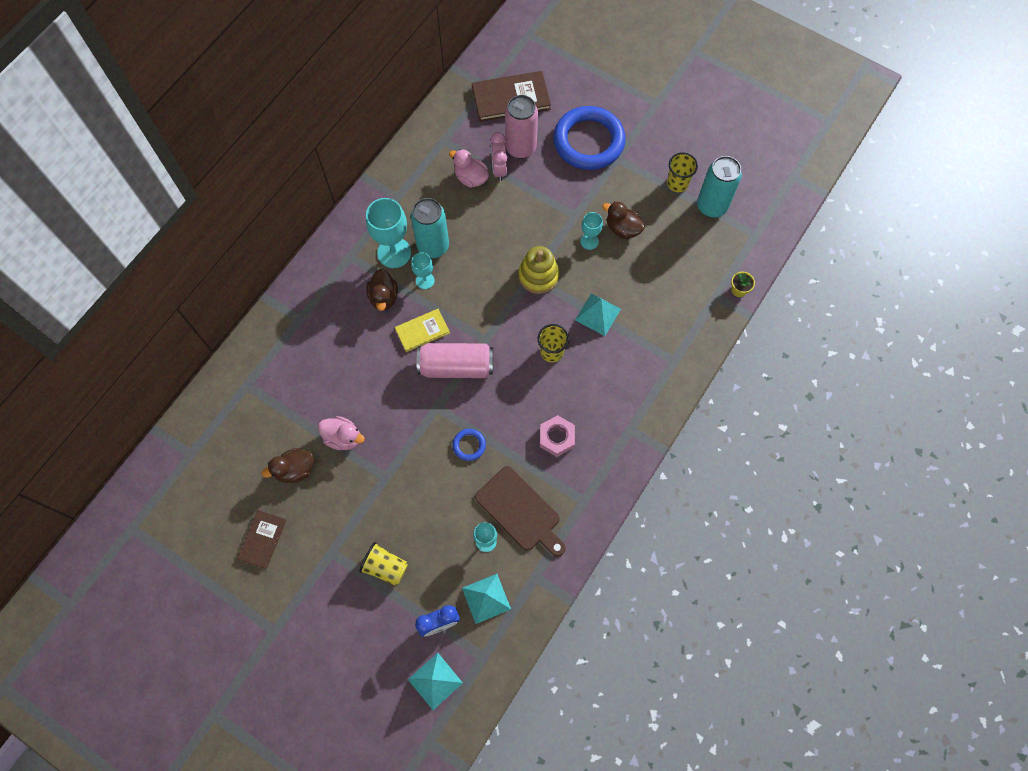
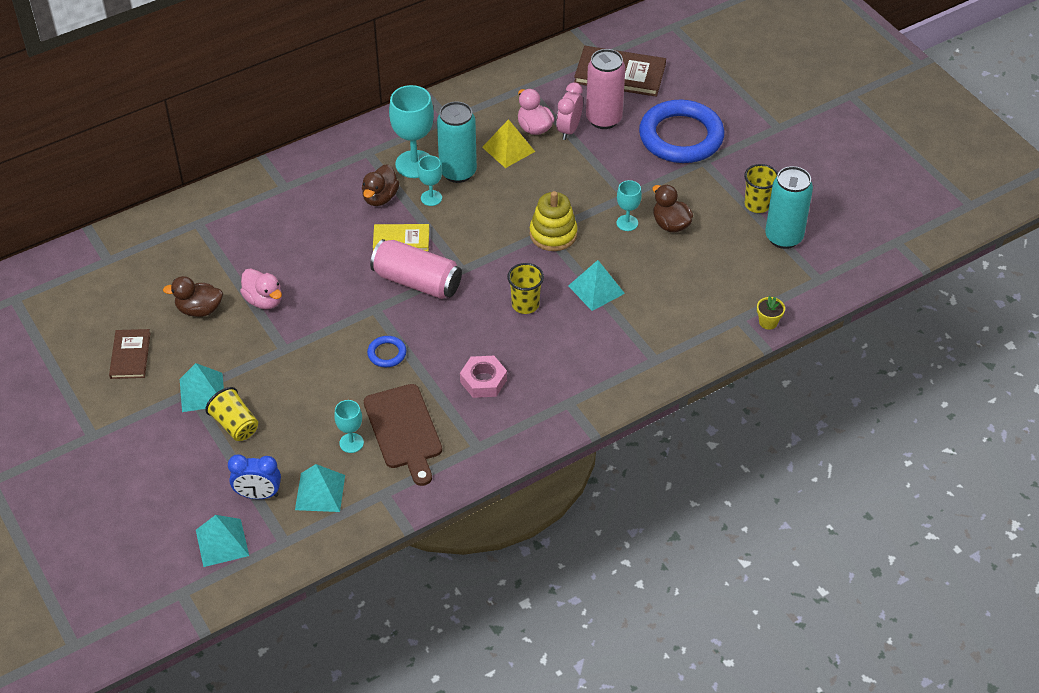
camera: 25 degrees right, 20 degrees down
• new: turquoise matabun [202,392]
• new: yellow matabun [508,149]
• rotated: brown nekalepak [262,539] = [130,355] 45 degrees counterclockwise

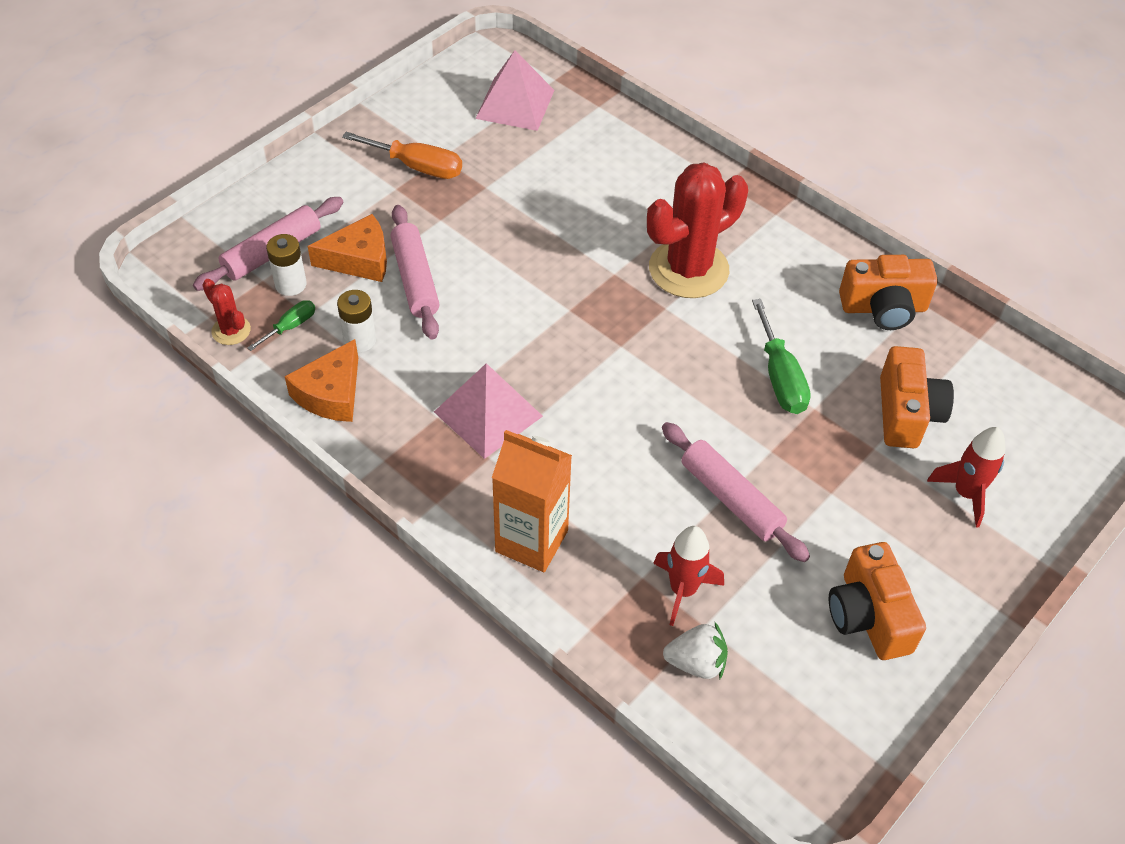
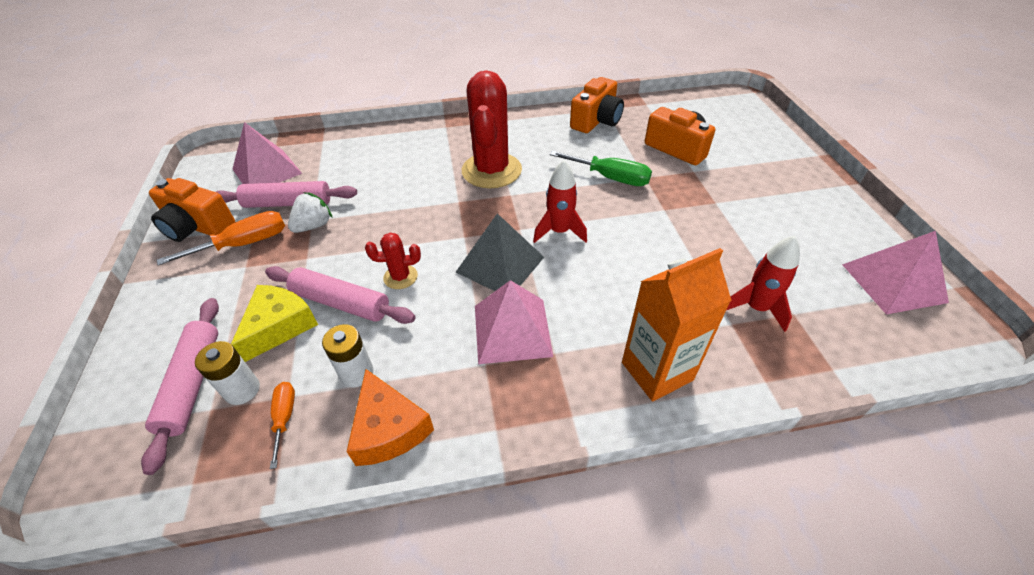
camera: 50 degrees left, 5 degrees down
• new: grey matabun [500,264]
• new: pink matabun [893,283]
• shifted: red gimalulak [231,330] to [400,277]
• shifted: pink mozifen [731,498] to [288,203]
• shifted: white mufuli [696,663] to [314,226]
• shifted: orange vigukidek [868,616] to [197,226]
• shifted: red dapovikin [965,493] to [559,232]
• repainted: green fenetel [290,326] to orange fenetel [285,417]
• repainted: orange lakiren [359,259] to yellow lakiren [279,326]

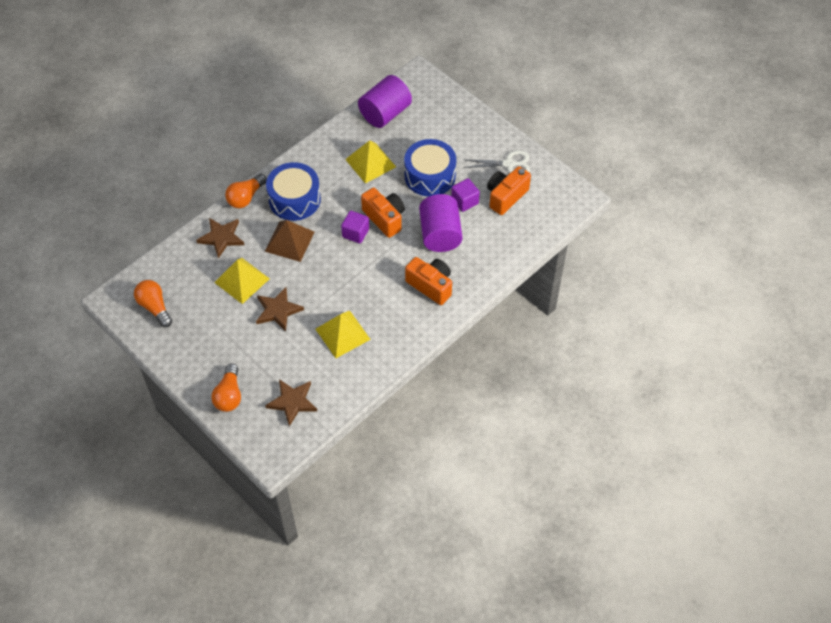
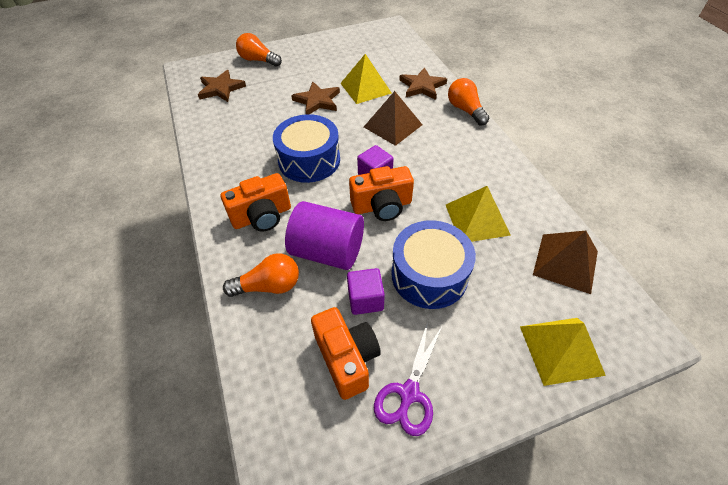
camera: 115 degrees right, 5 degrees down
• shifted: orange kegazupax [155,307] to [269,286]
• shifted: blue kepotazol [294,199] to [309,160]
• shifted: yellow matabun [342,334] to [561,350]
• swapped: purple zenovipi [385,113] to brown matabun [565,263]
• repainted: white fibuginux [508,164] to purple fibuginux [409,393]

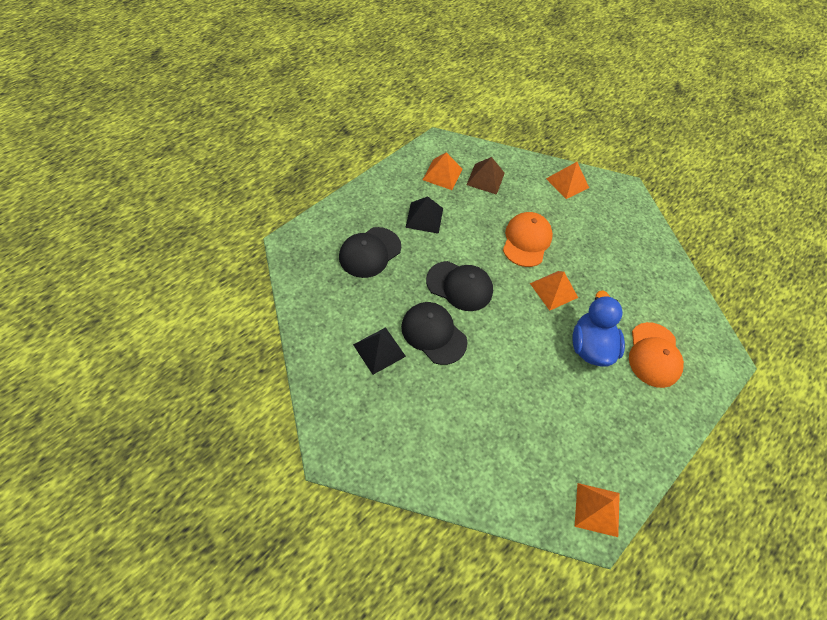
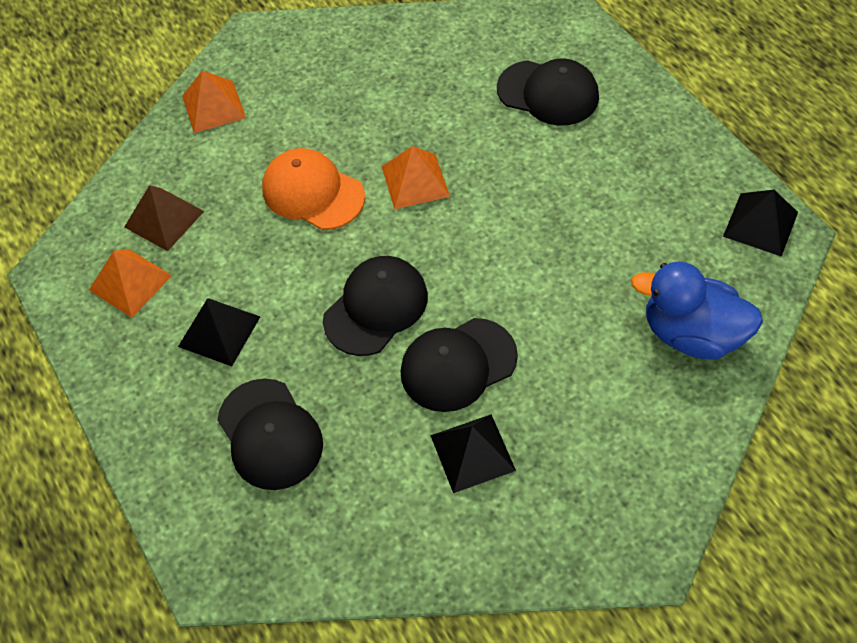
camera: 65 degrees left, 0 degrees up
• shifted: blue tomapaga [590,346] to [691,334]
• repainted: orange matabun [597,509] to black matabun [760,224]
• repainted: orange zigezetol [654,355] to black zigezetol [548,93]

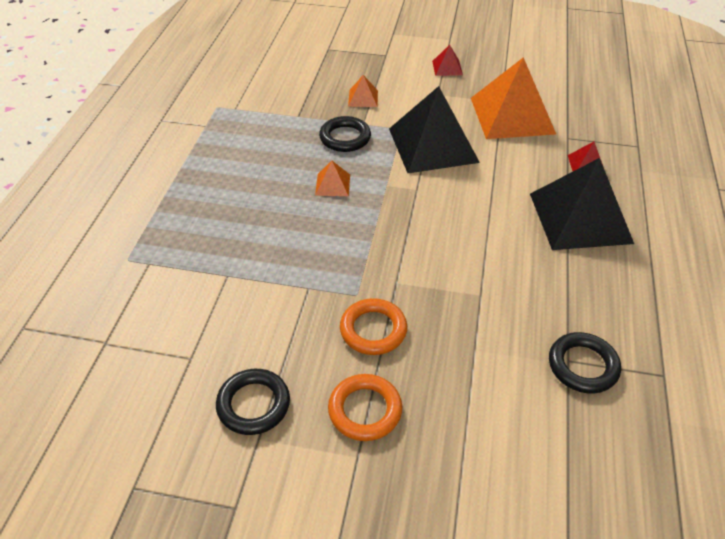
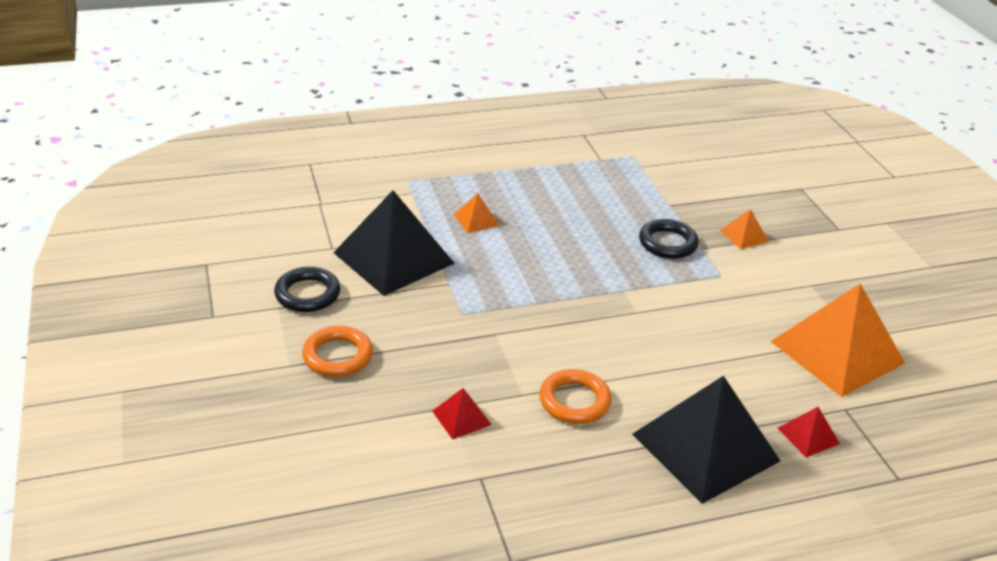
camera: 60 degrees right, 10 degrees down
• gone: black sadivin [582,366]
• shifted: orange matabun [333,184] to [476,220]
• shifted: orange sadivin [373,330] to [574,401]
• shifted: black matabun [433,145] to [394,258]
• shifted: red matabun [447,68] to [461,417]

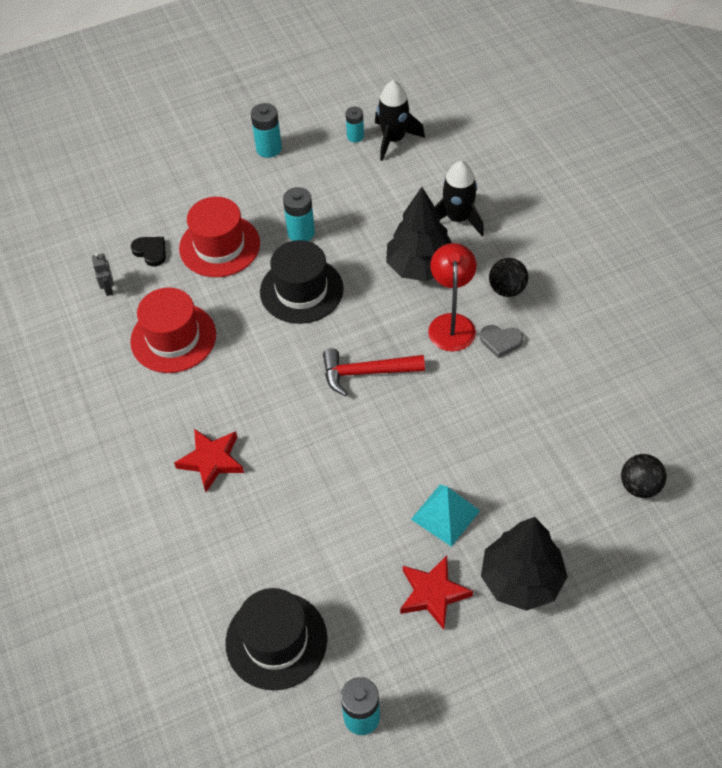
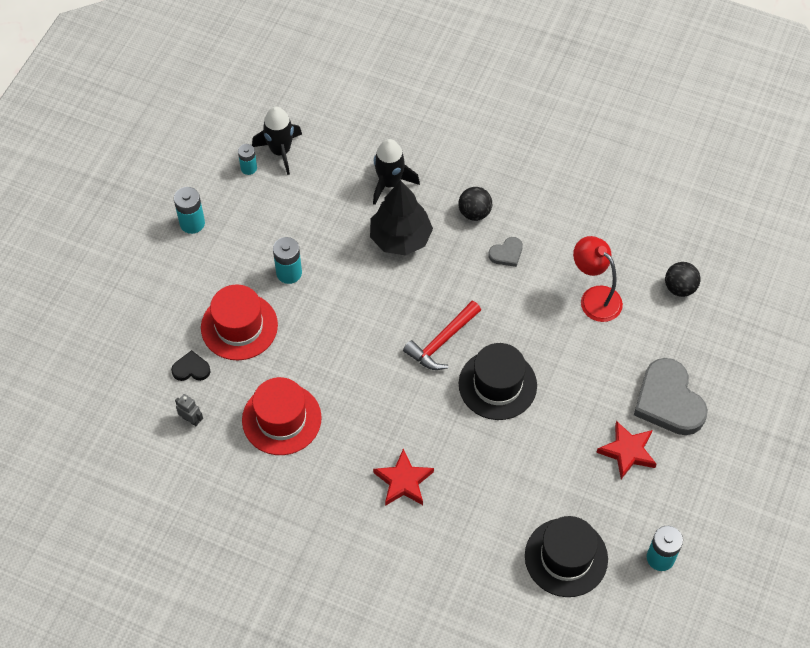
camera: 45 degrees left, 5 degrees up
• gone: turquoise matabun [445,515]
• shifted: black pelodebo [301,290] to [497,385]
• shifted: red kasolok [451,323] to [594,297]
• swapped: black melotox [521,580] to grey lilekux [668,401]

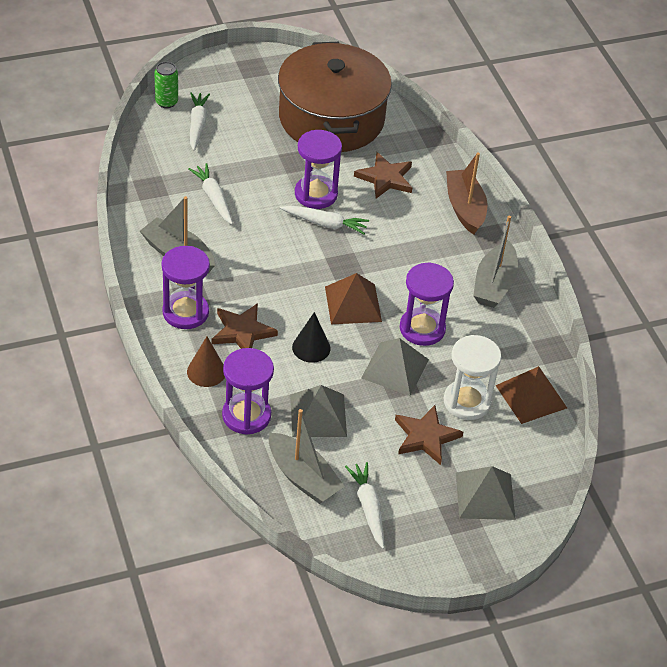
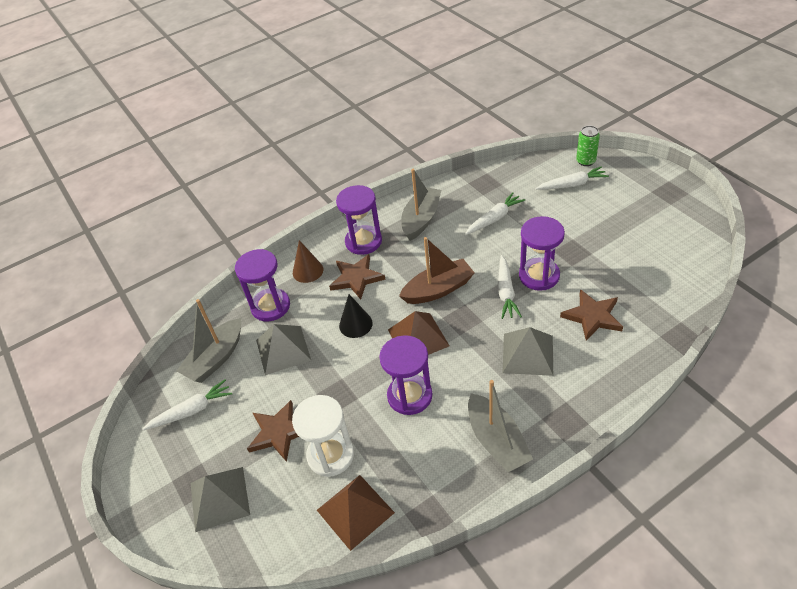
camera: 85 degrees right, 0 degrees up
• gone: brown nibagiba [331,118]
• shifted: grey matabun [395,368] to [528,354]
• shifted: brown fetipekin [465,208] to [438,289]
• rotated: grey fetipekin [494,284] = [497,441] 120 degrees counterclockwise

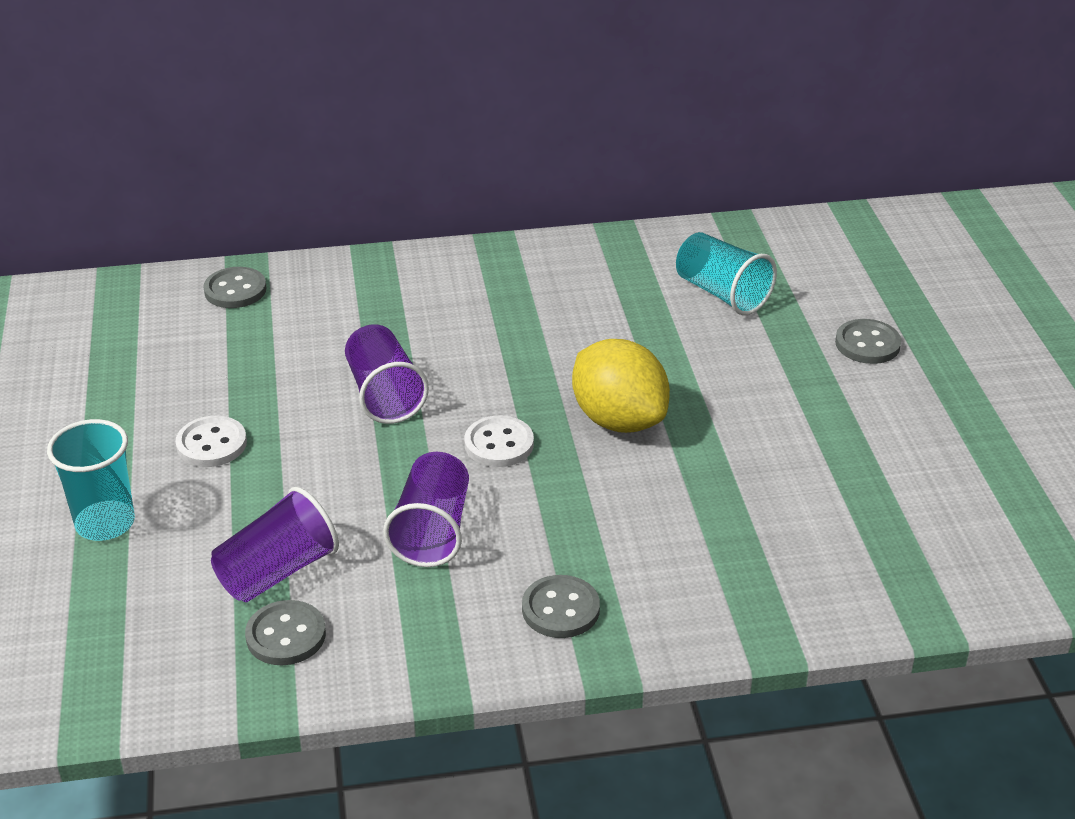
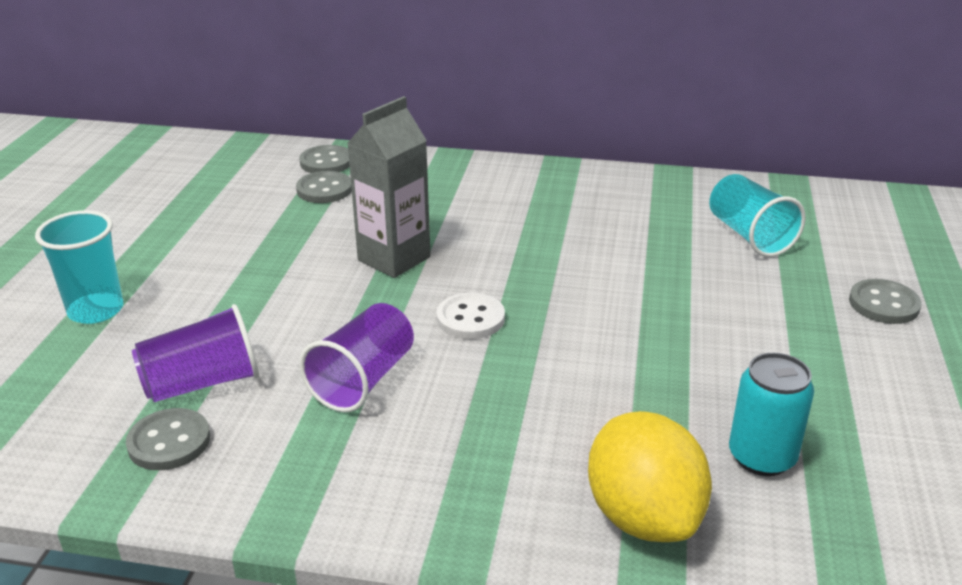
camera: 20 degrees right, 5 degrees down
• gone: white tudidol [211,444]
• new: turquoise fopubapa [761,457]
• shifted: grey tudidol [560,609] to [324,189]
• shifted: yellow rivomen [618,420] to [643,516]
• swapped: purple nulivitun [384,395] to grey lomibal [394,258]

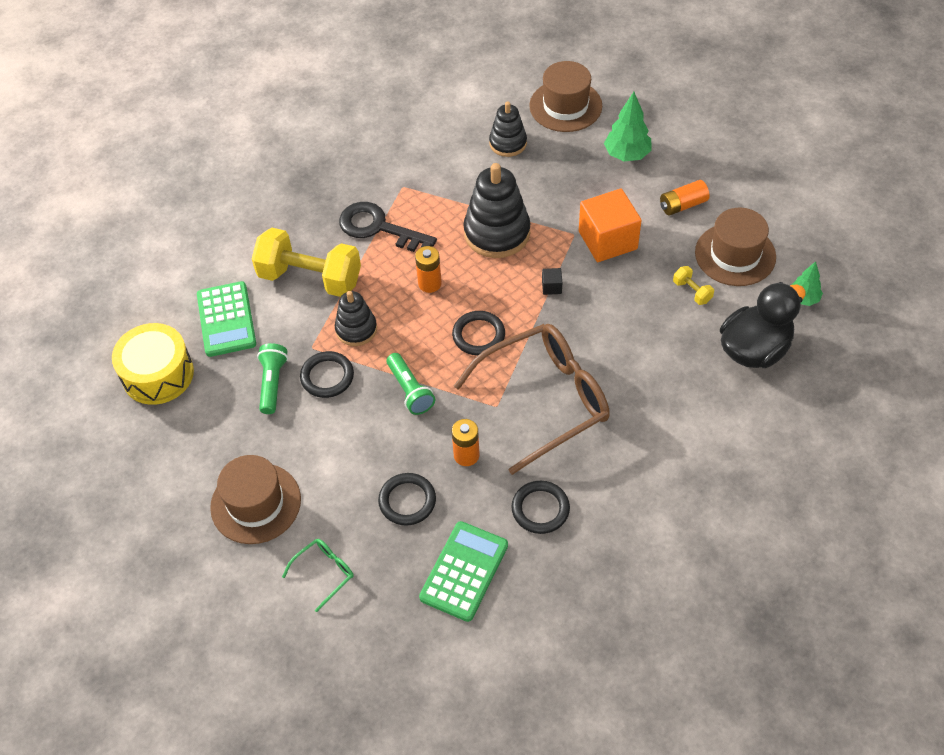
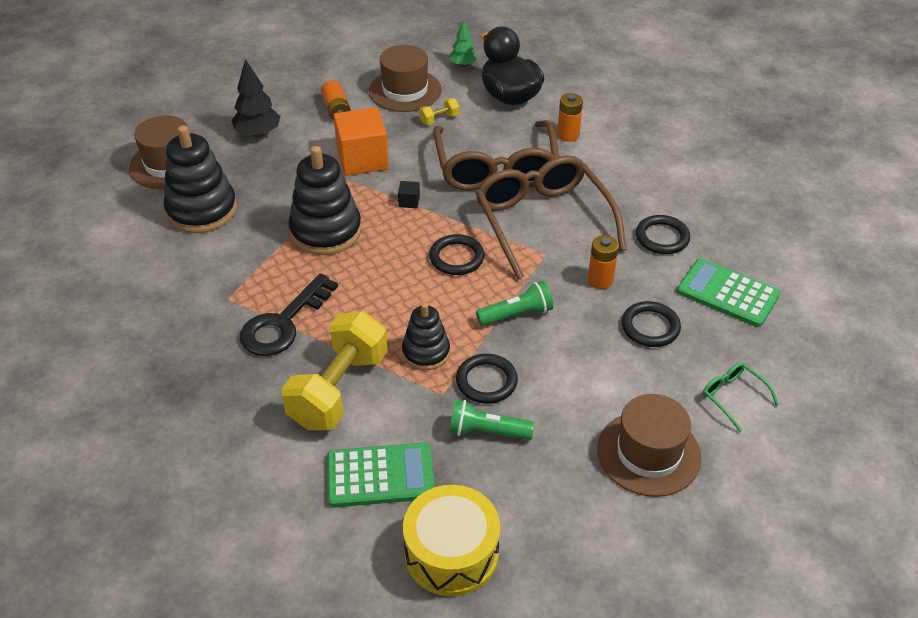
camera: 85 degrees left, 10 degrees down
• new: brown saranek [496,168]
• shifted: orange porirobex [430,283] to [568,135]
• repainted: green melotox [627,155] to black melotox [258,133]
• scaled: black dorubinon [508,143] = [202,210] x1.67

